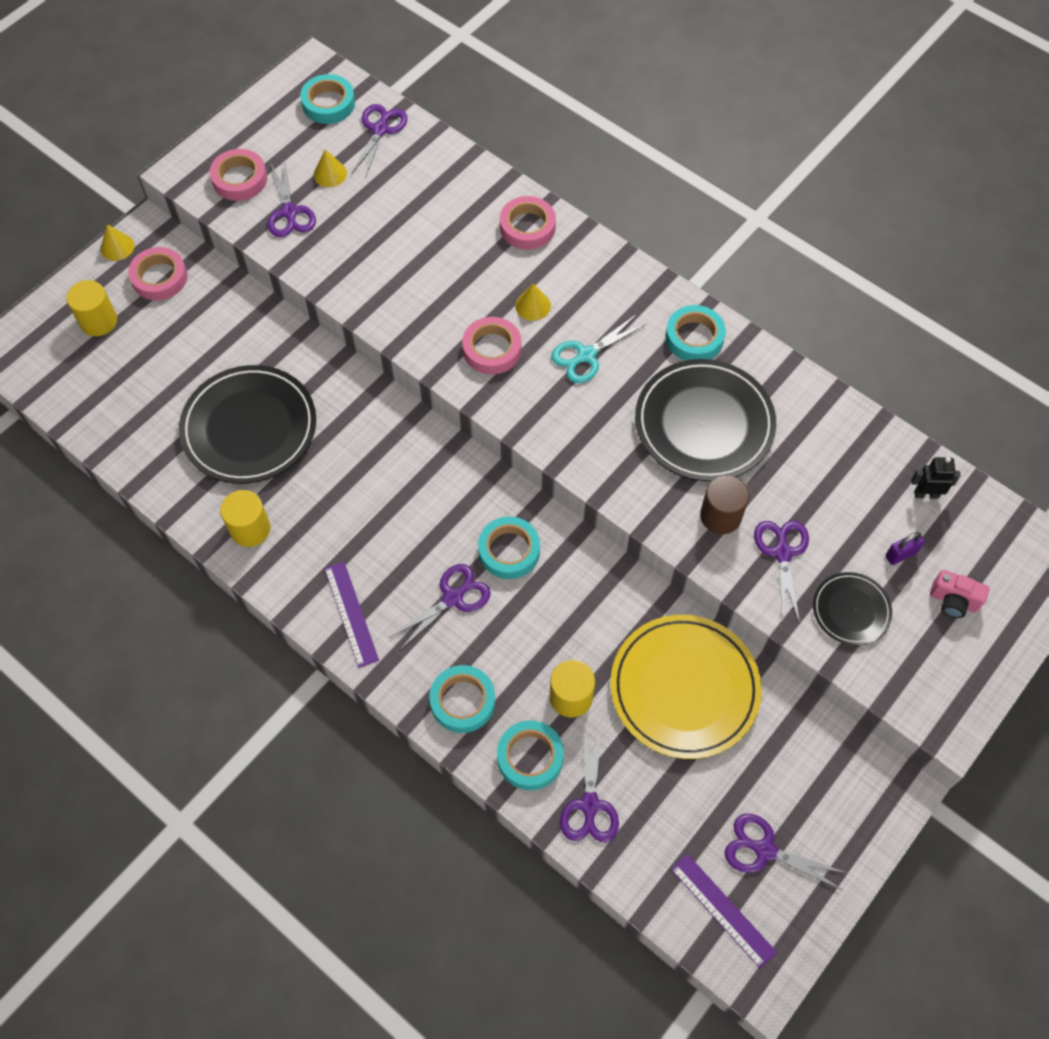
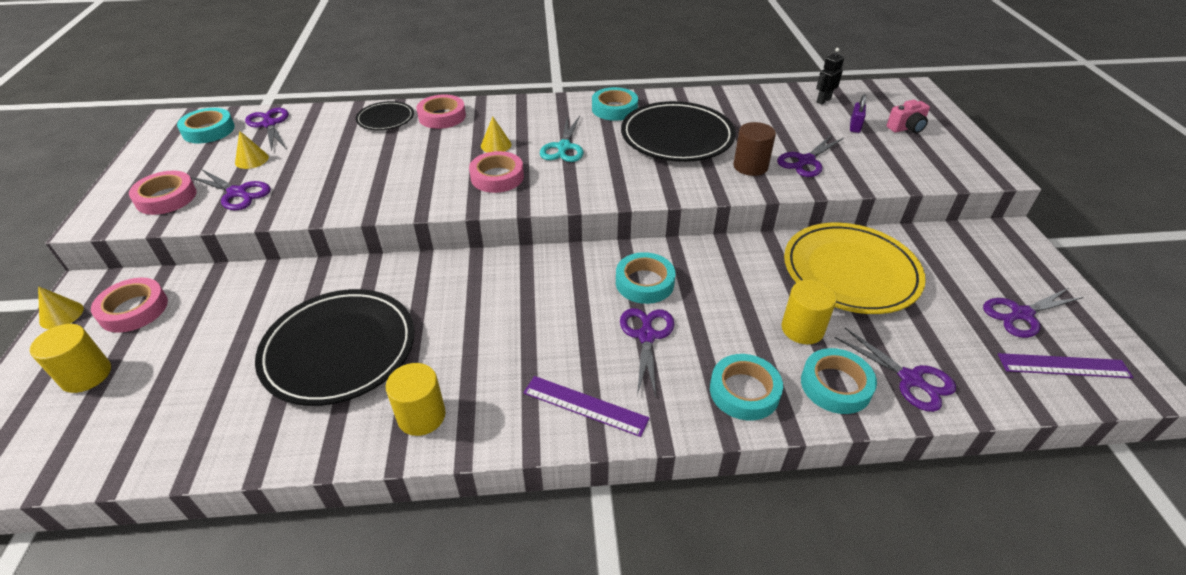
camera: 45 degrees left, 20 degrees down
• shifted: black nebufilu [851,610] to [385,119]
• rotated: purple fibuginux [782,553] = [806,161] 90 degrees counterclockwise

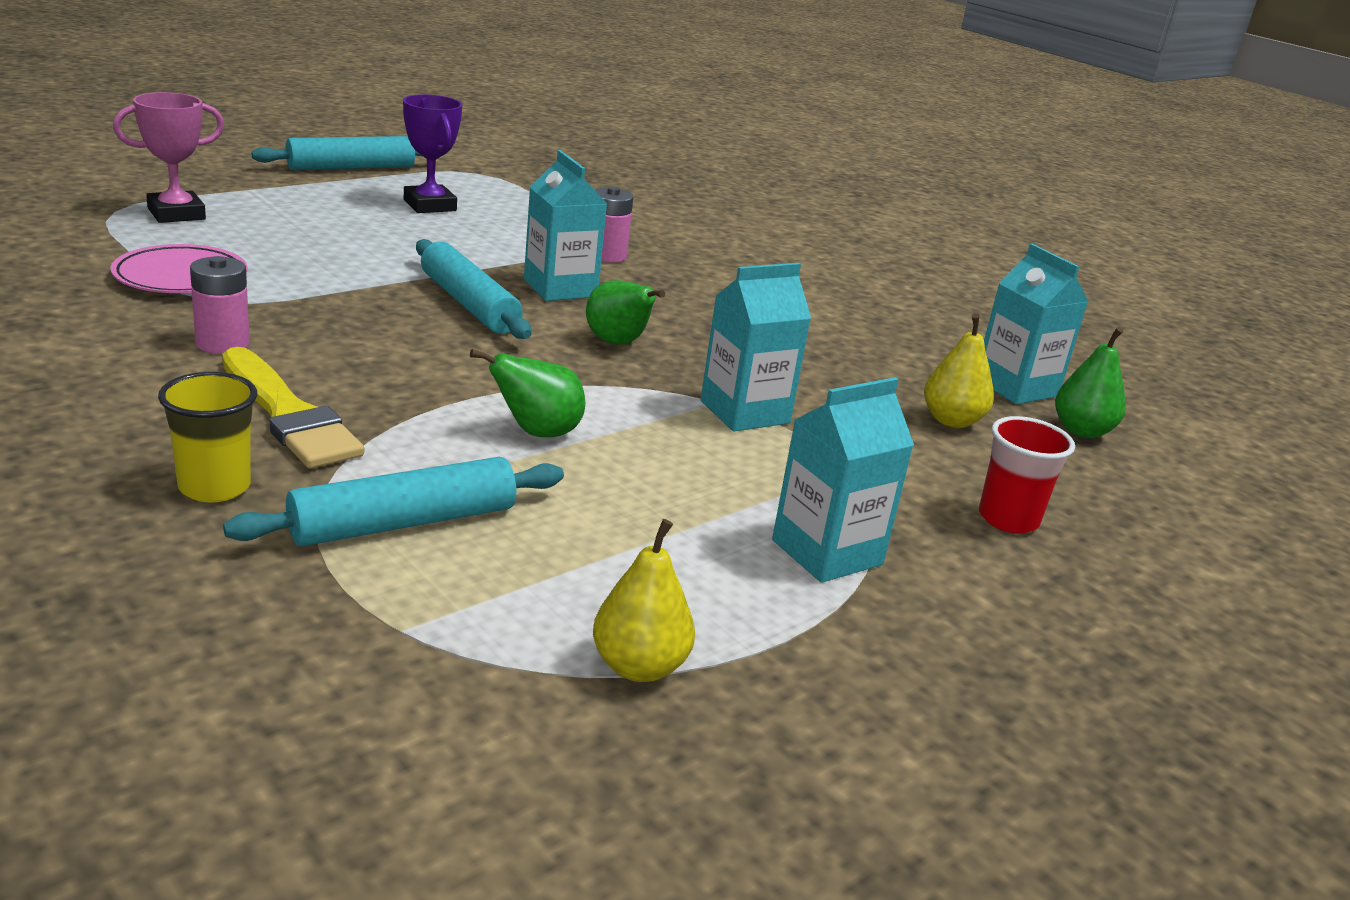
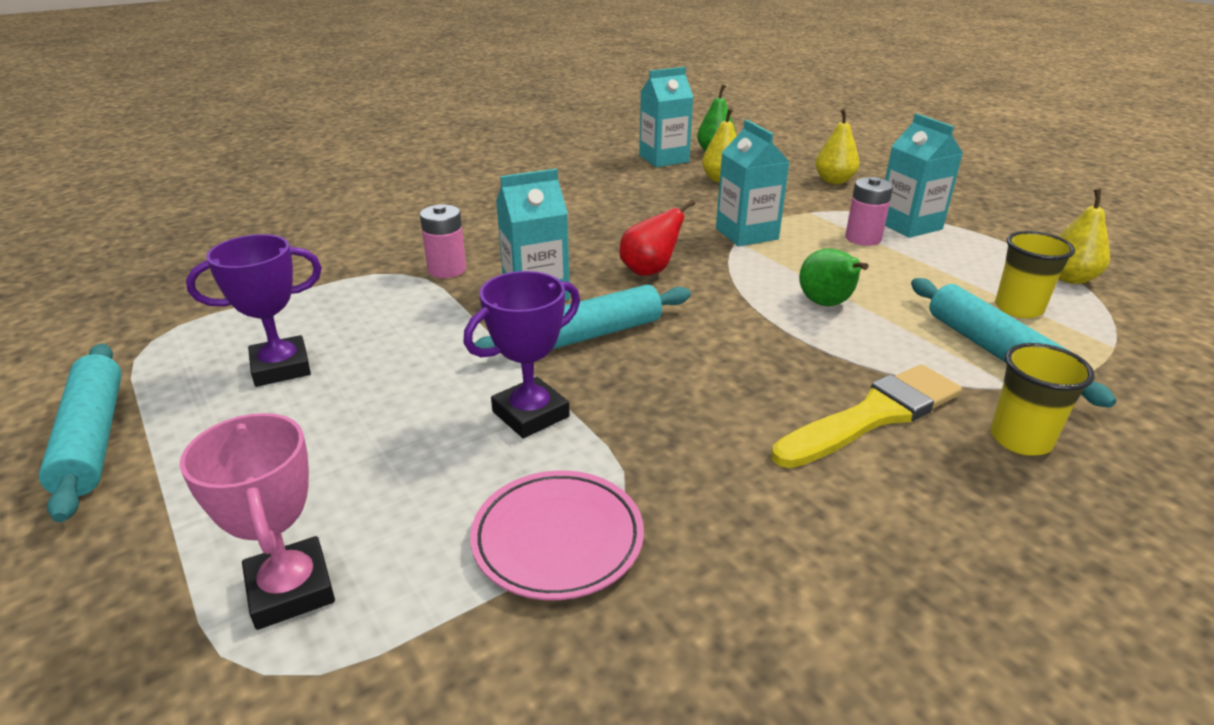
camera: 80 degrees left, 5 degrees up
• new: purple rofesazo [530,414]
• new: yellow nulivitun [1018,308]
• shifted: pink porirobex [222,343] to [863,238]
• swapped: red nulivitun [1008,519] to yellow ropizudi [834,181]
• repainted: green ropizudi [618,343] to red ropizudi [650,271]

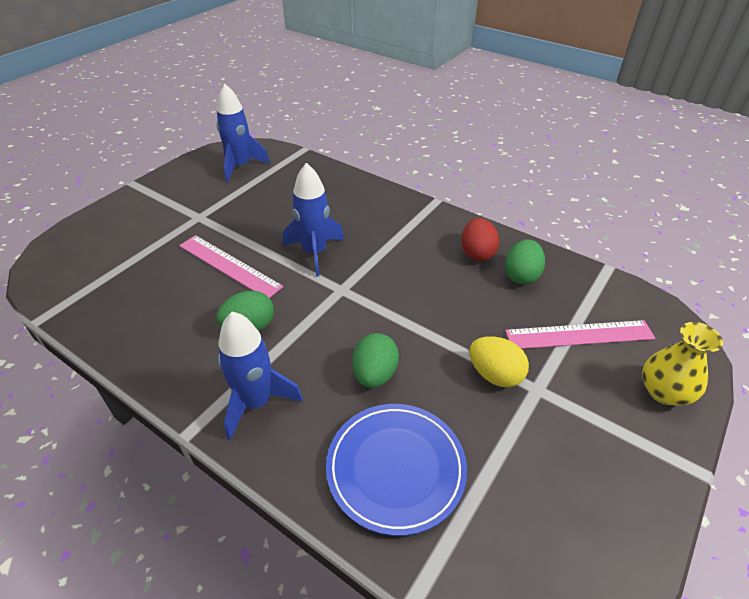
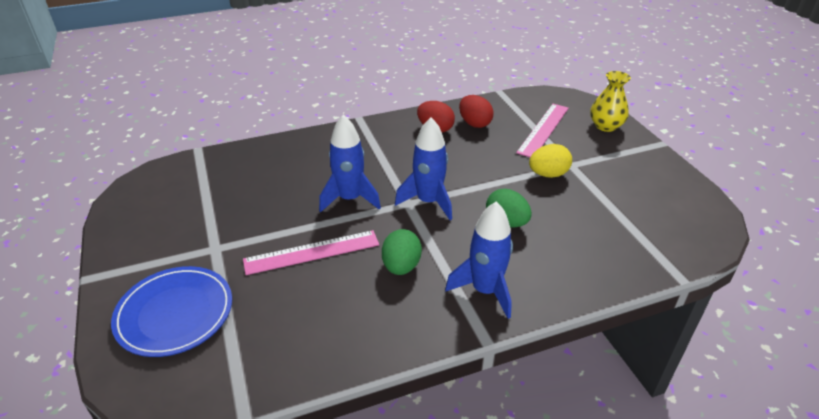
camera: 55 degrees left, 5 degrees down
• shifted: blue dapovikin [241,166] to [428,202]
• shifted: blue nebufilu [396,468] to [175,313]
• repainted: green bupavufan [521,275] to red bupavufan [474,123]

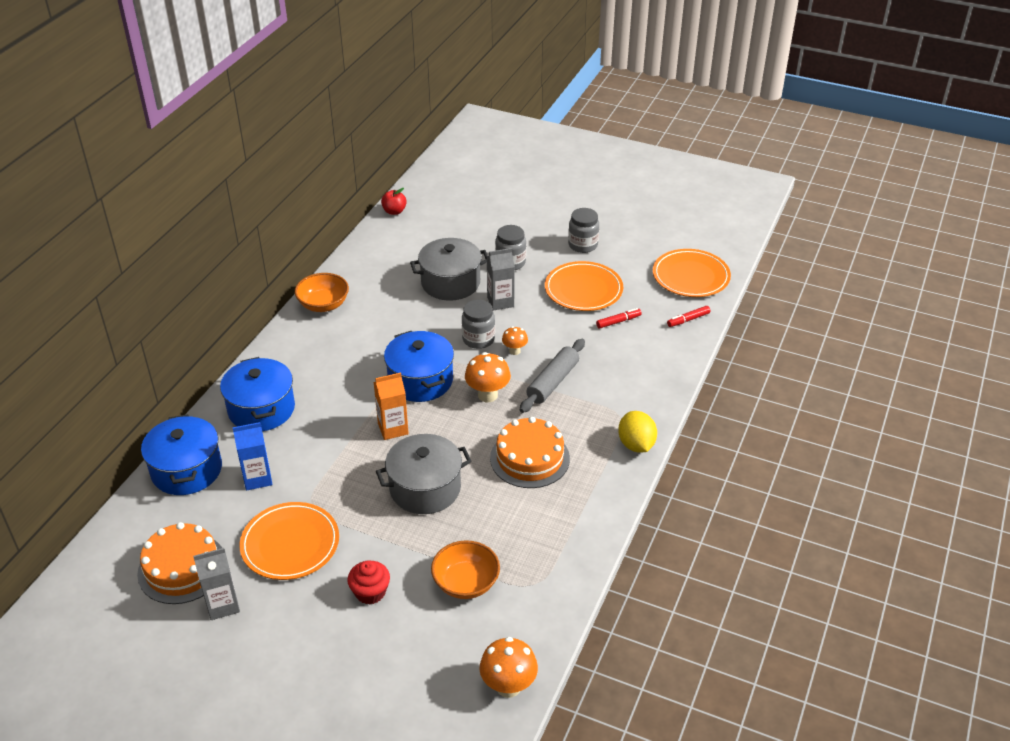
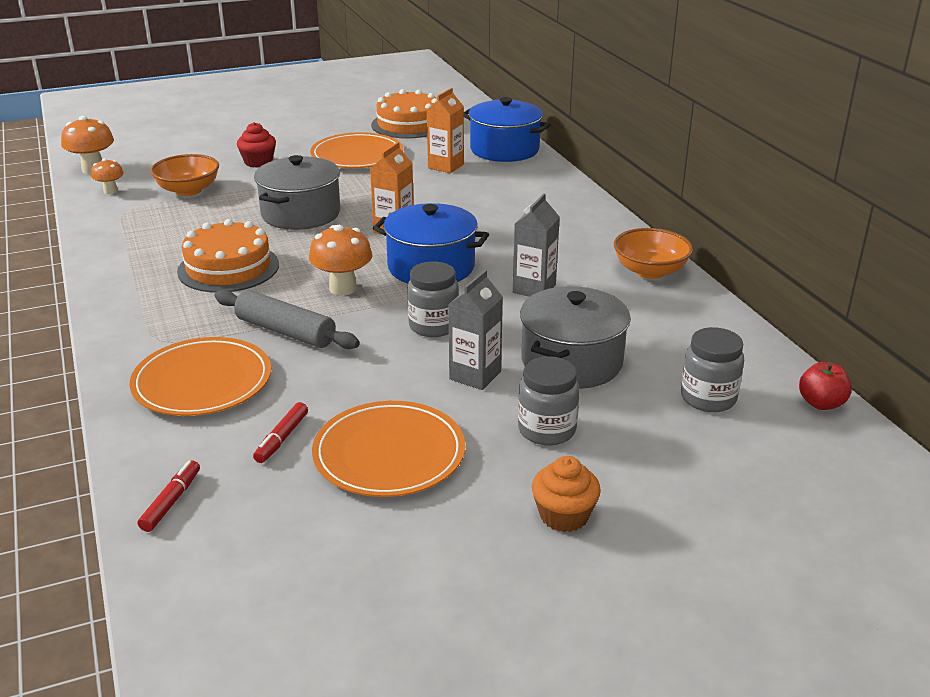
camera: 135 degrees right, 10 degrees down
• gone: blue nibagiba [261,409]
• gone: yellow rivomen [636,445]
• new: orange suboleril [564,515]
• shifted: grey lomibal [223,605] to [534,289]
• shifted: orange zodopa [514,351] to [110,191]
• shifted: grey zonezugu [583,245] to [708,398]
• shifted: orange nebufilu [691,276] to [202,382]
• repainted: blue lomibal [257,478] to orange lomibal [445,166]
• rotated: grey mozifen [553,382] = [285,332] 45 degrees counterclockwise

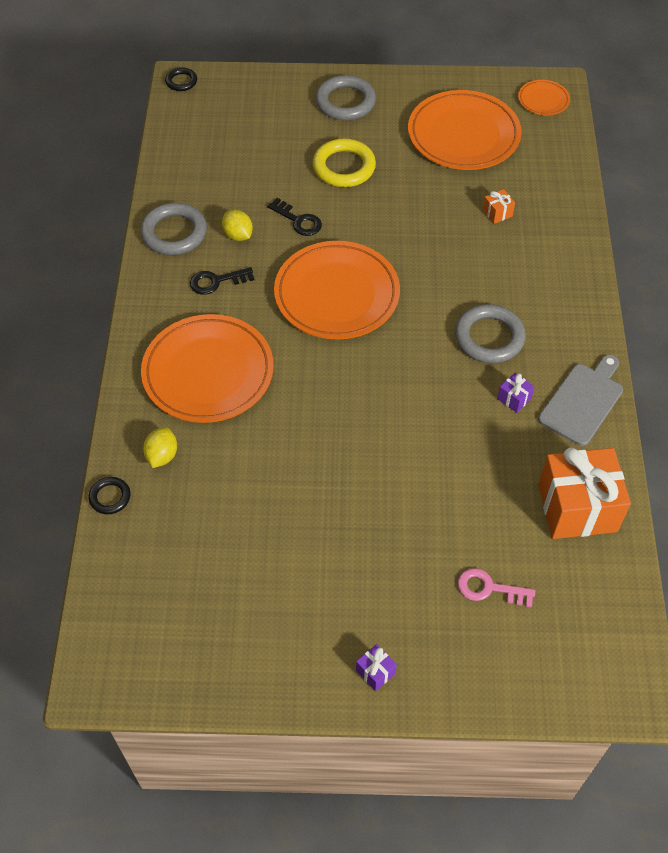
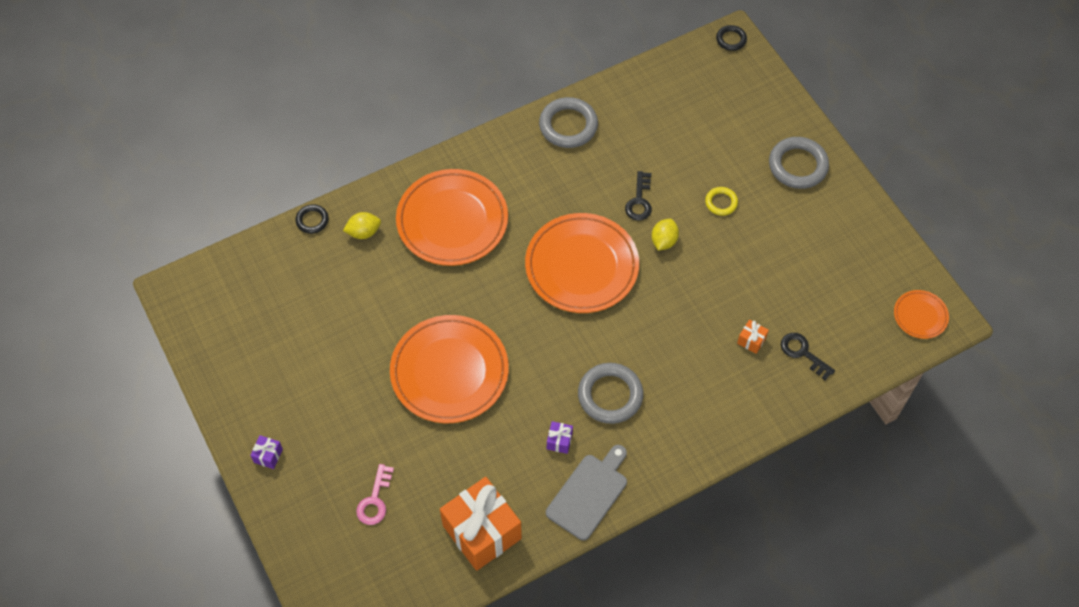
camera: 60 degrees right, 5 degrees up
• shifted: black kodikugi [216,281] to [803,353]
• shifted: yellow rivomen [238,235] to [664,241]
• shifted: orange nebufilu [463,135] to [449,371]
• rotated: pink kodikugi [489,588] = [375,500] 150 degrees counterclockwise
• rotated: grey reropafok [583,401] = [589,493] 60 degrees counterclockwise
• scaled: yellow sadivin [344,167] = [721,202] x0.54

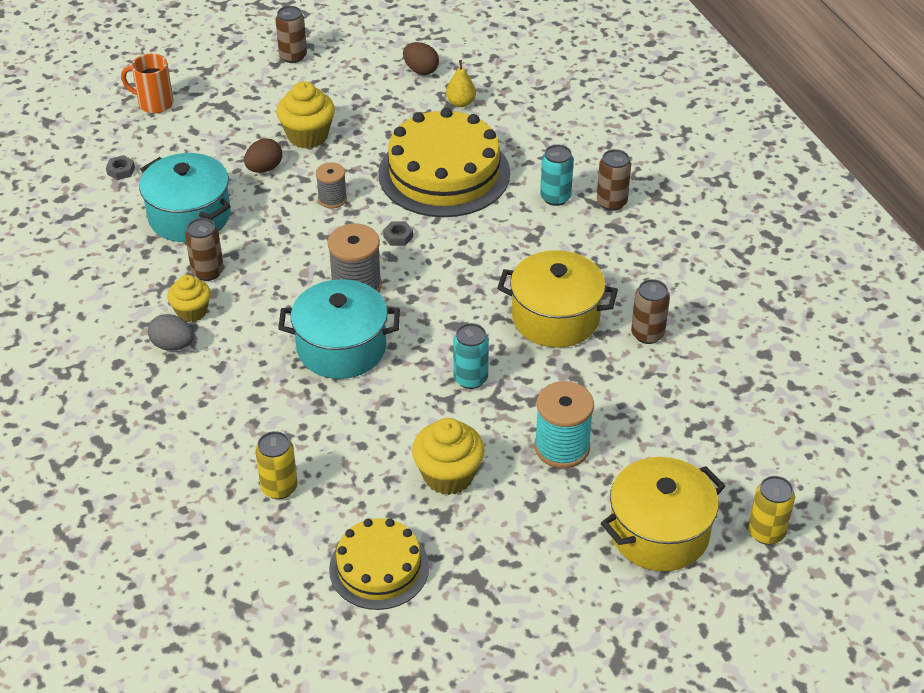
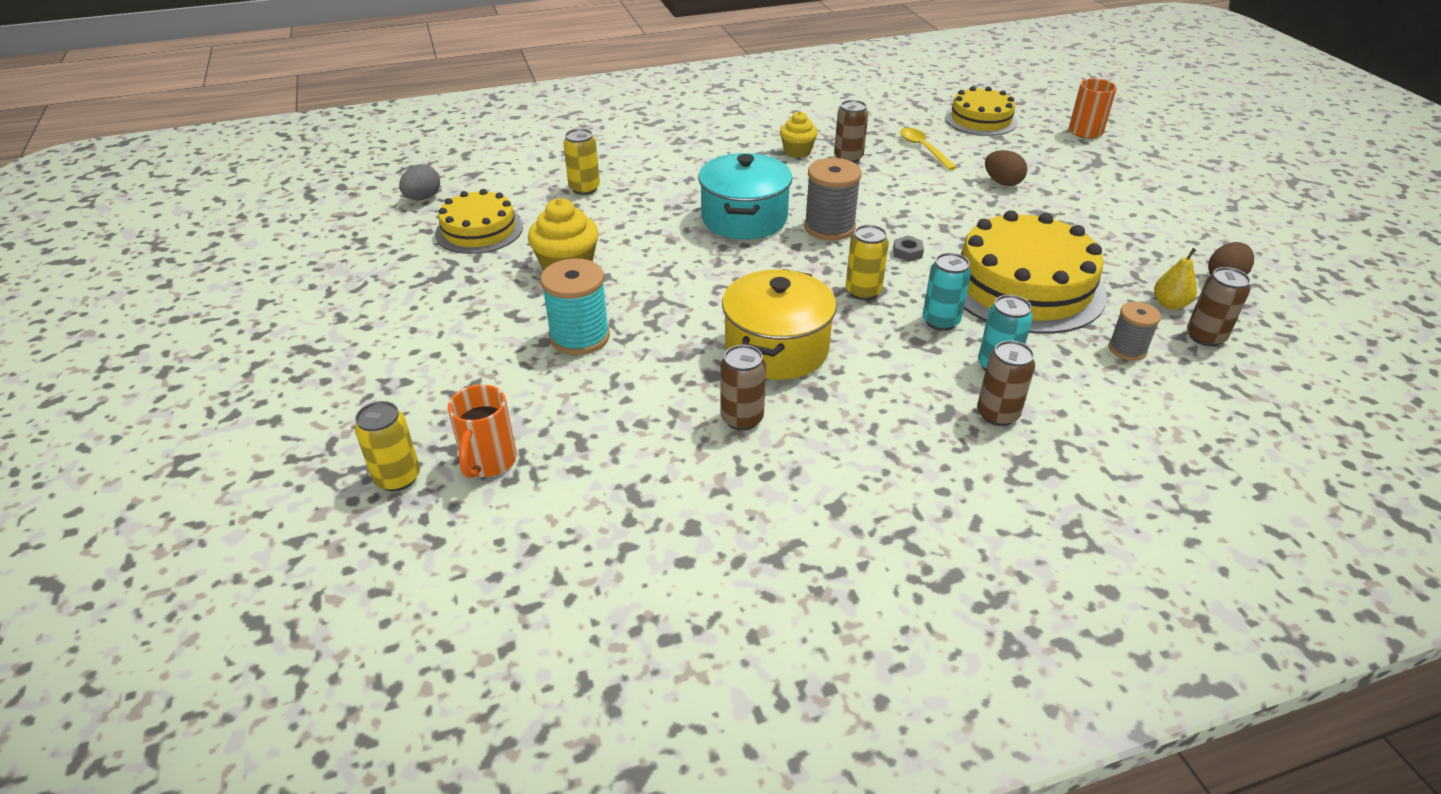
camera: 95 degrees right, 5 degrees down
• gone: yellow suboleril [307,136]
• gone: yellow nibagiba [659,532]
• new: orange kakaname [488,462]
• new: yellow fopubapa [863,292]
• shifted: grey bupavufan [173,345] to [423,198]
• shifted: brown fopubapa [293,56] to [1205,337]
• shifted: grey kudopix [332,199] to [1127,349]
• shifted: turquoise fopubapa [470,378] to [940,321]
• swapped: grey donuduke [121,171] to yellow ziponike [980,119]
• swapped: turquoise nibagiba [189,216] to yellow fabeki [923,149]

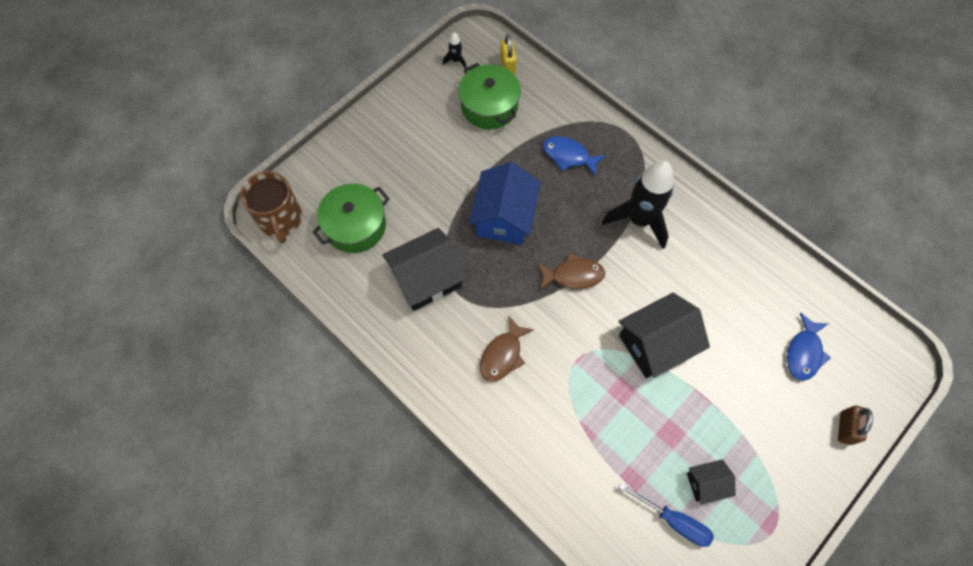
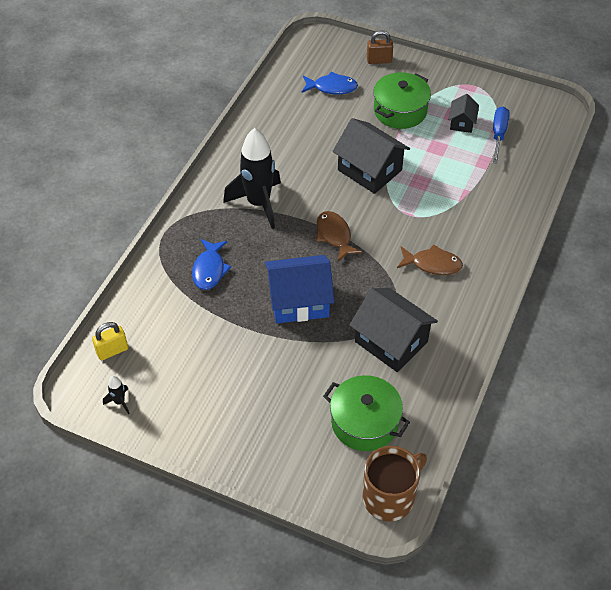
camera: 110 degrees left, 15 degrees down
• shifted: green nibagiba [489,106] to [400,111]
• rotated: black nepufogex [706,483] = [462,123] 45 degrees clockwise

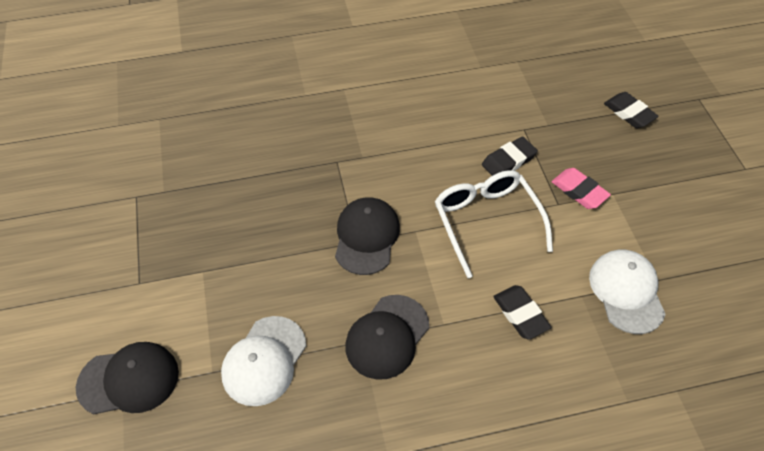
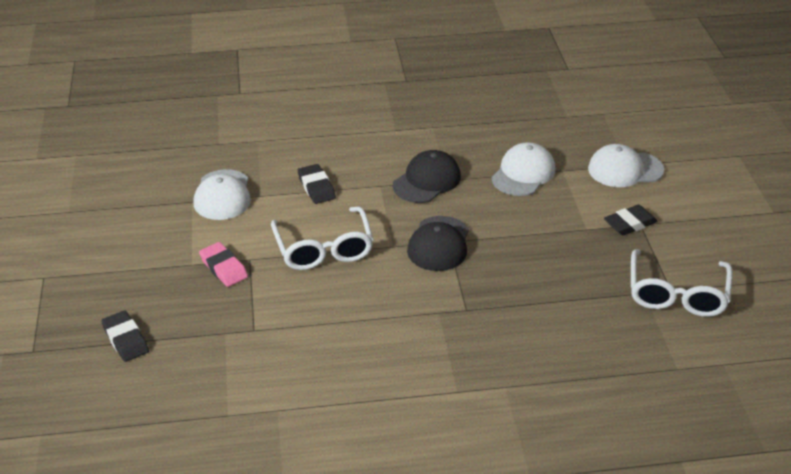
camera: 175 degrees left, 15 degrees down
• new: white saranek [677,294]
• shifted: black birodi [508,161] to [630,223]
• repainted: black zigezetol [129,380] to white zigezetol [625,169]

